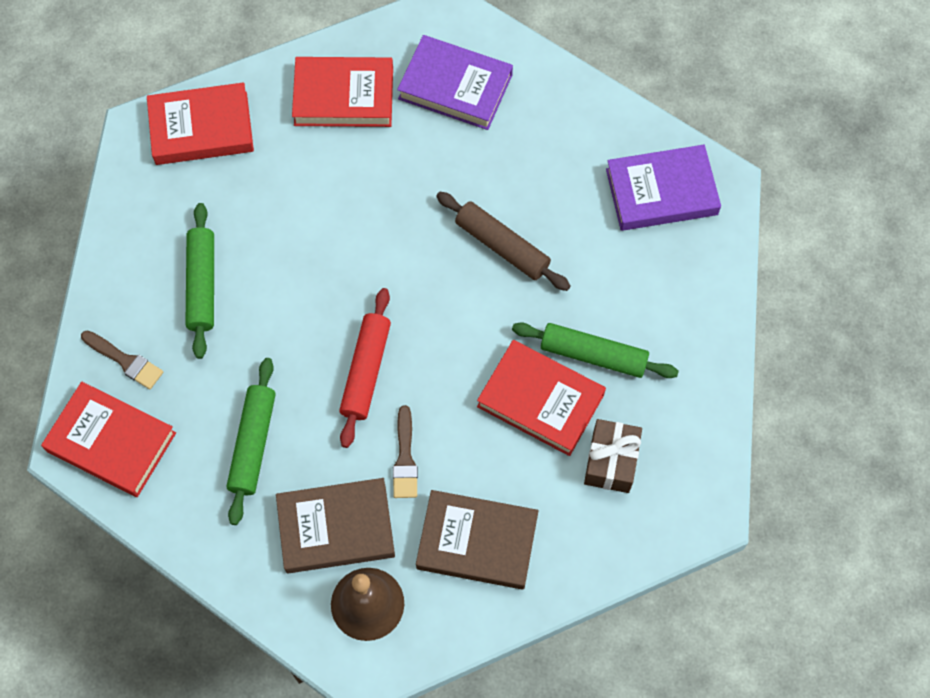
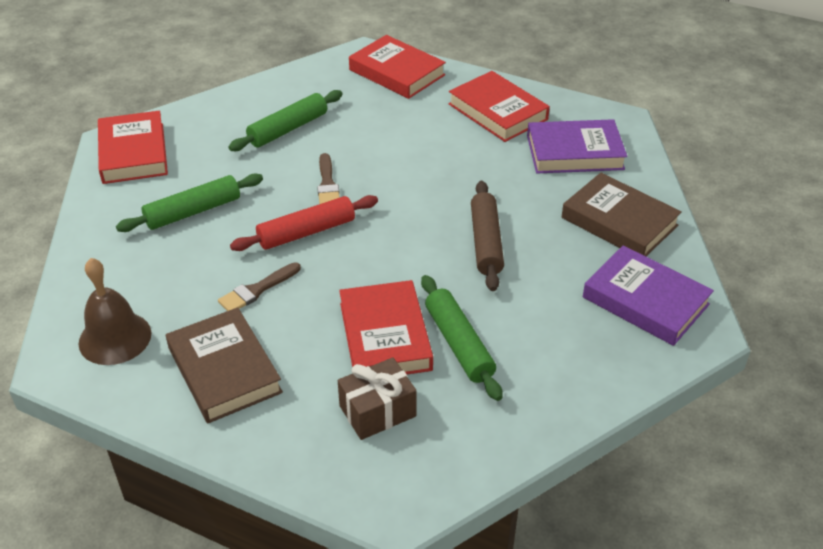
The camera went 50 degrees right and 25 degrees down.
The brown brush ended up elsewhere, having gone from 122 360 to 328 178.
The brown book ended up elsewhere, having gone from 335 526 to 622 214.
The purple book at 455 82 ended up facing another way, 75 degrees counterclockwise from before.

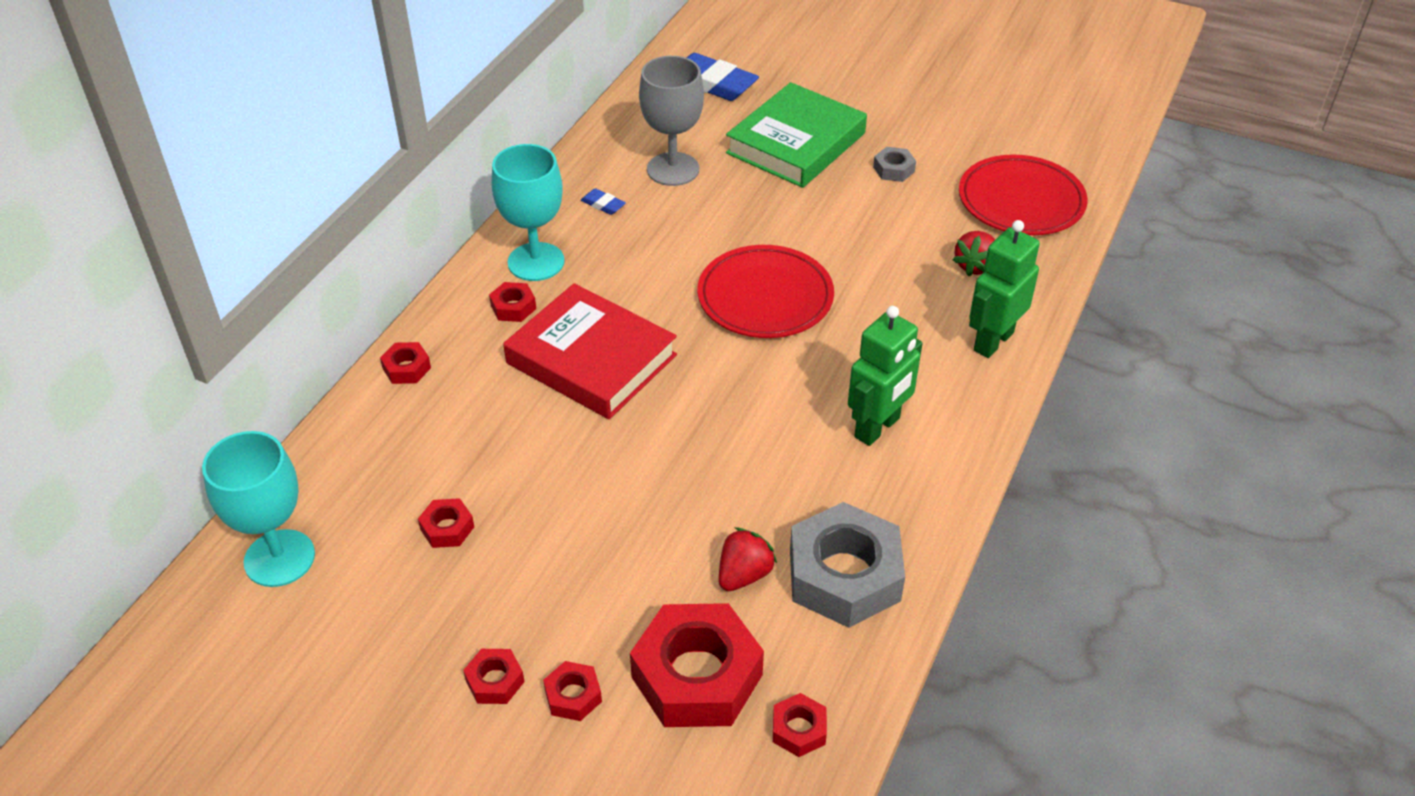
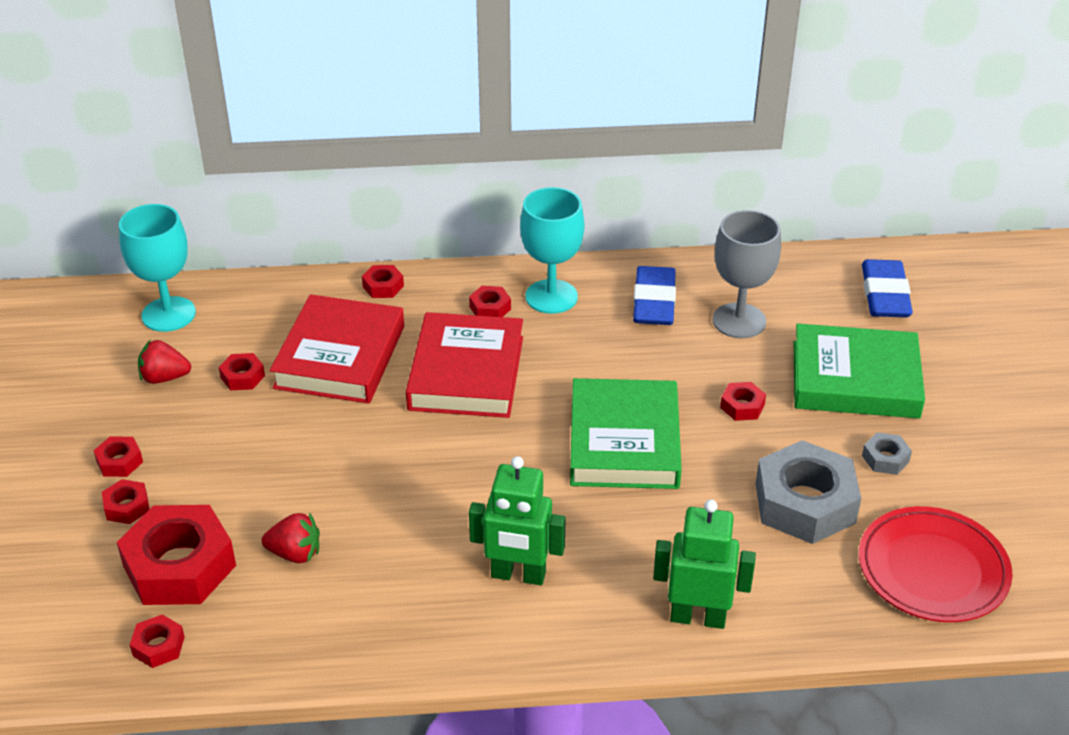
The camera went 60 degrees right and 5 degrees down.
The size of the blue eraser at 603 201 changed by a factor of 2.18.
Where the red plate stood at 765 291, the green book came to stand at 626 433.
The grey nut ended up elsewhere, having gone from 847 565 to 808 492.
The red strawberry ended up elsewhere, having gone from 974 254 to 164 362.
The second view gained the red book at 337 349.
The second view gained the red nut at 743 401.

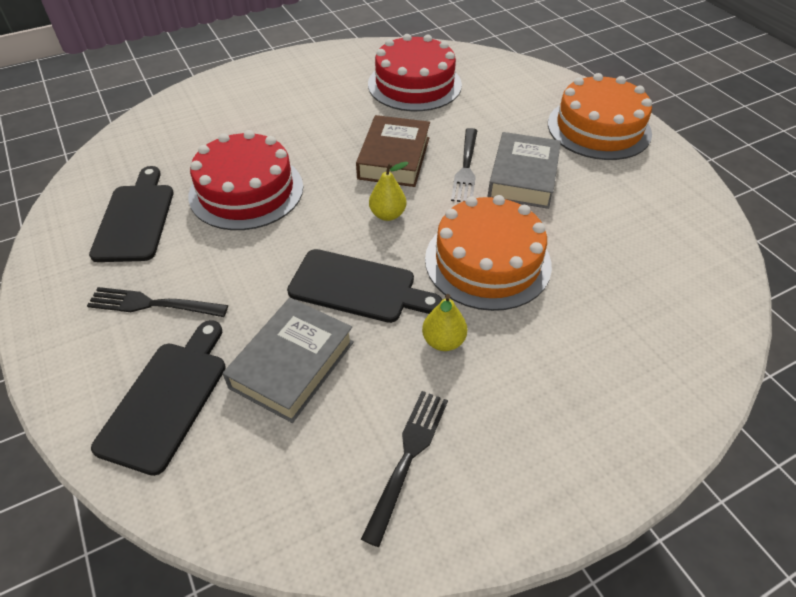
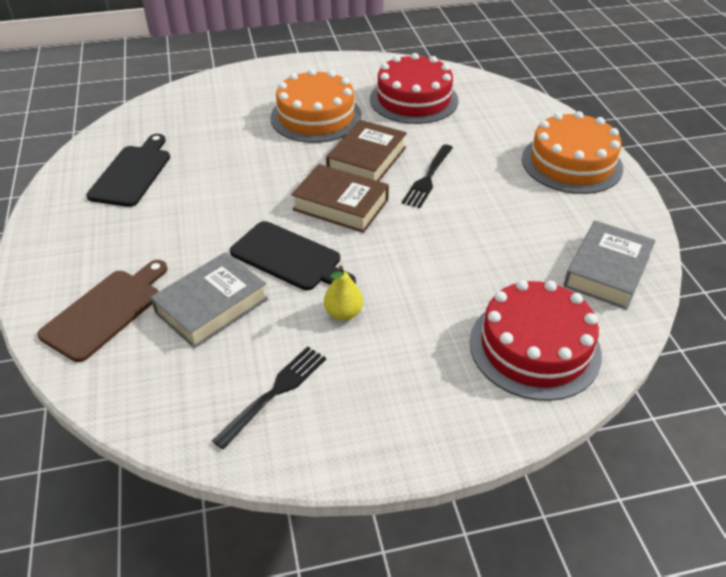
The camera went 15 degrees right and 5 degrees down.
The second view lost the black fork at 157 302.
What was the black cutting board at 158 398 turned into the brown cutting board at 102 311.
The red cake ended up elsewhere, having gone from 246 180 to 536 340.
Where the yellow pear stood at 388 191, the brown book came to stand at 340 198.
The orange cake ended up elsewhere, having gone from 488 253 to 316 106.
The grey book ended up elsewhere, having gone from 524 170 to 609 265.

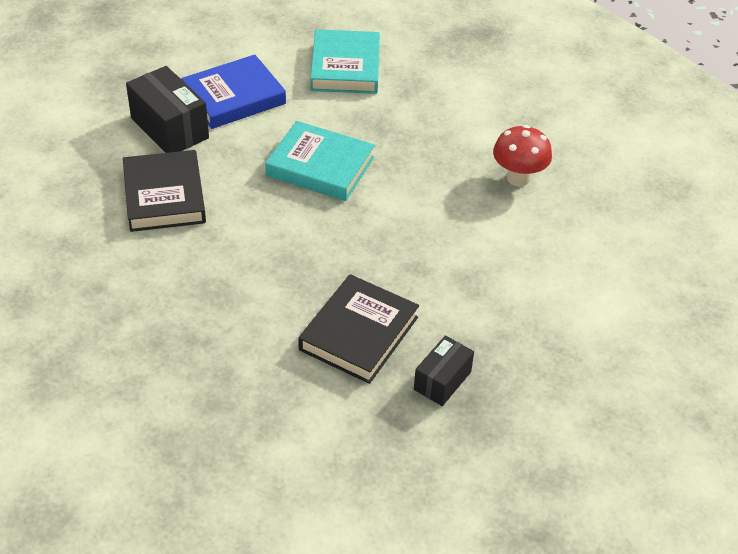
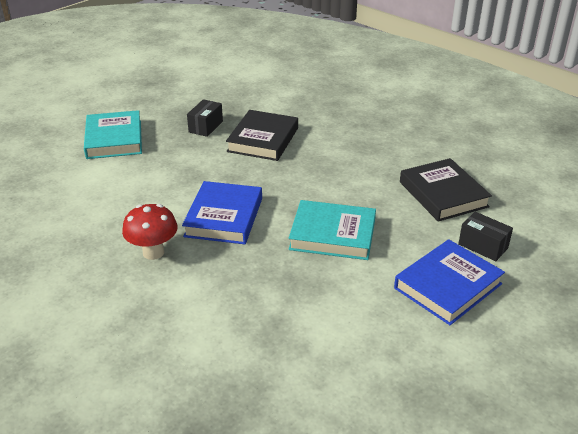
The camera went 170 degrees right and 10 degrees down.
The size of the black box at 167 109 changed by a factor of 0.61.
The turquoise book ended up elsewhere, having gone from 345 61 to 113 134.
The second view gained the blue book at 222 212.

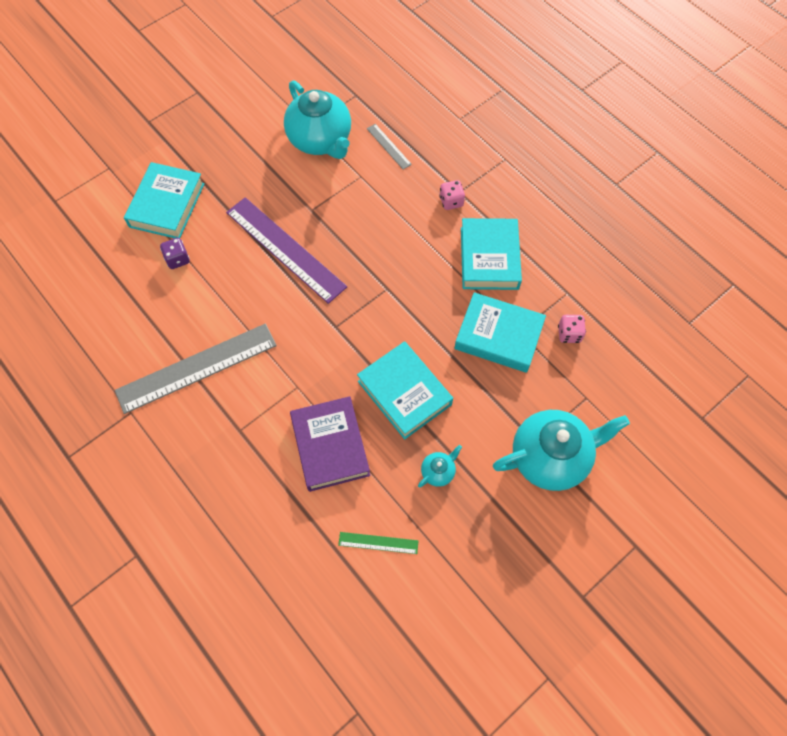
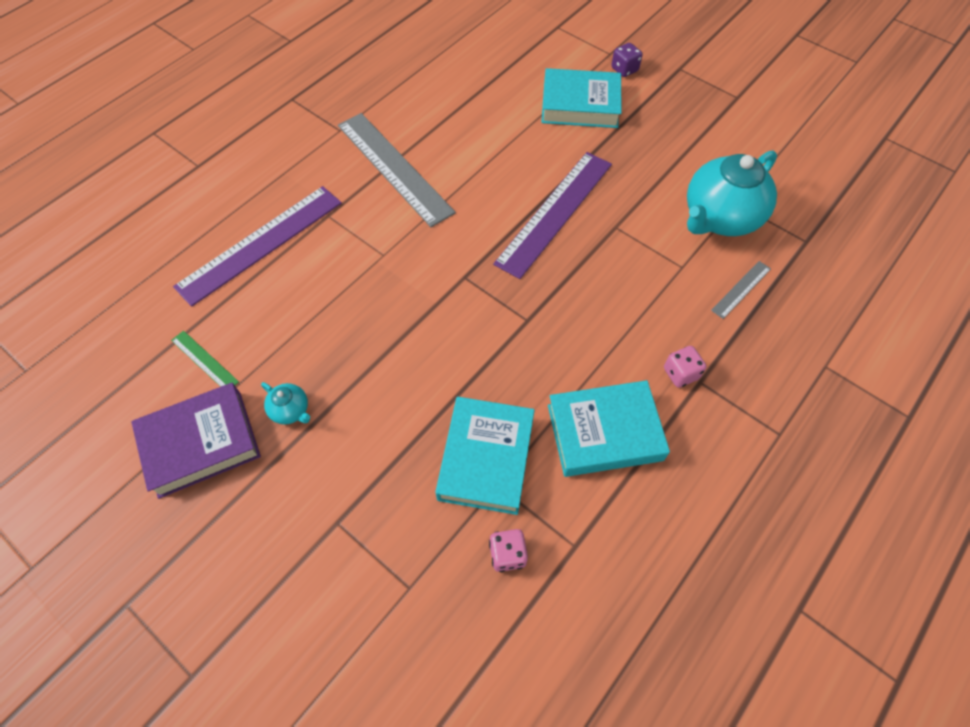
The camera went 80 degrees right and 5 degrees down.
The purple dice ended up elsewhere, having gone from 175 253 to 626 60.
The purple book ended up elsewhere, having gone from 330 444 to 196 441.
The green ruler at 378 543 ended up facing another way, 45 degrees counterclockwise from before.
The second view lost the turquoise book at 405 390.
The second view lost the turquoise teapot at 561 450.
The second view gained the purple ruler at 257 246.

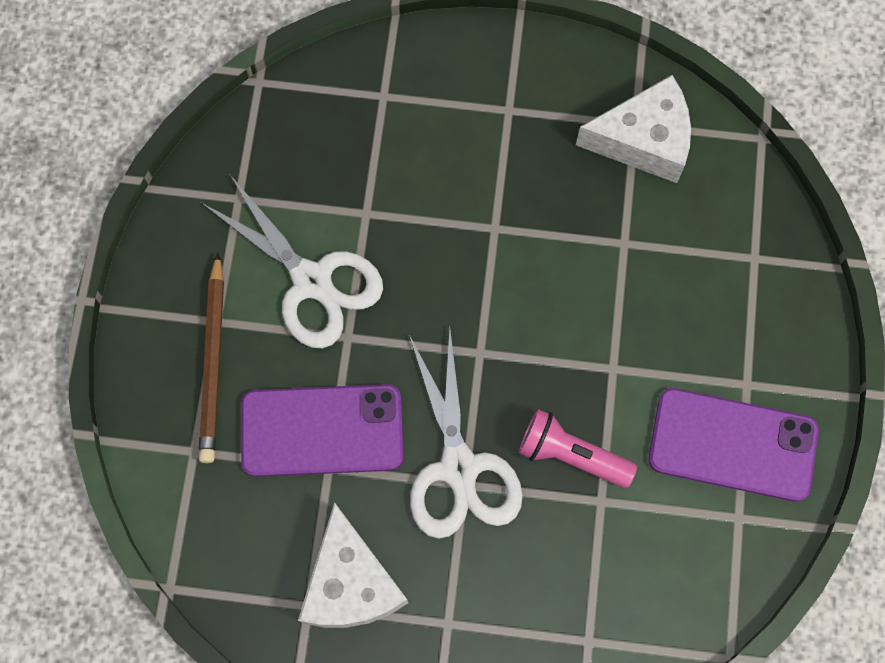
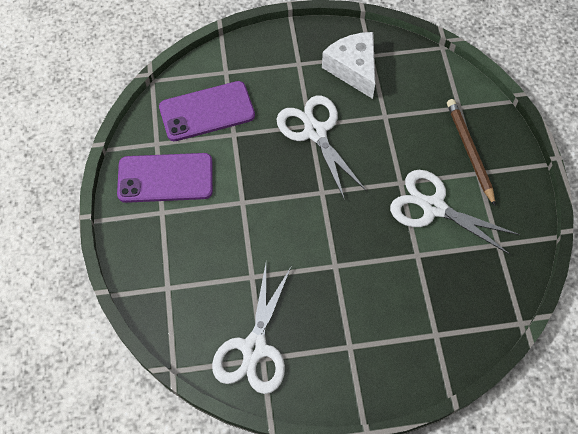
The camera went 165 degrees right and 10 degrees down.
The purple phone ended up elsewhere, having gone from 322 430 to 207 111.
The second view lost the pink flashlight at 577 448.
Where the white cheese stood at 633 129, the white scissors came to stand at 252 329.

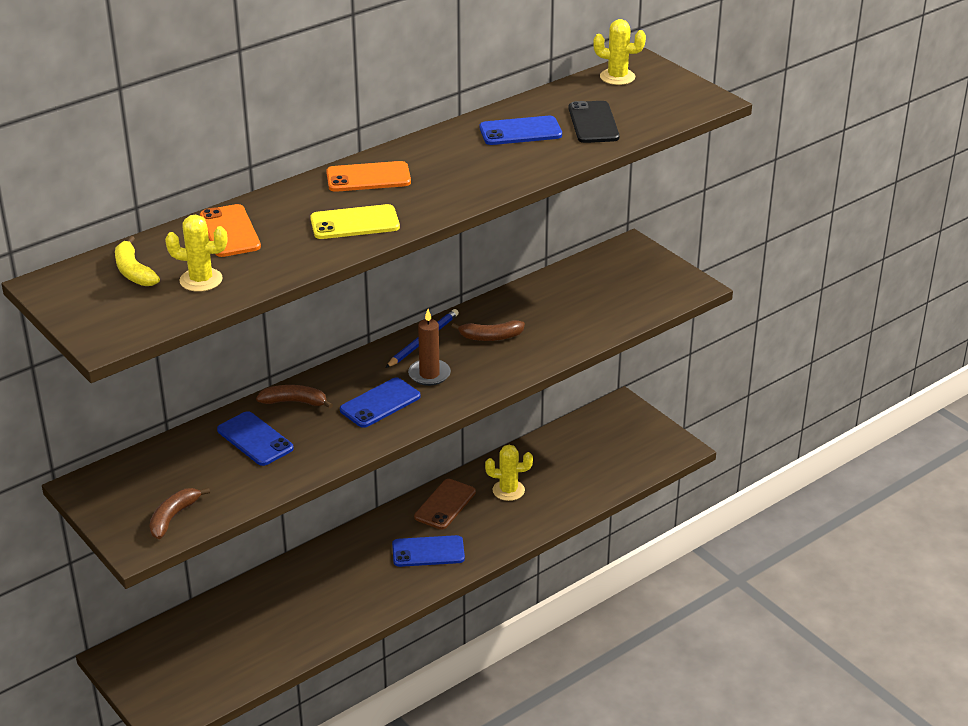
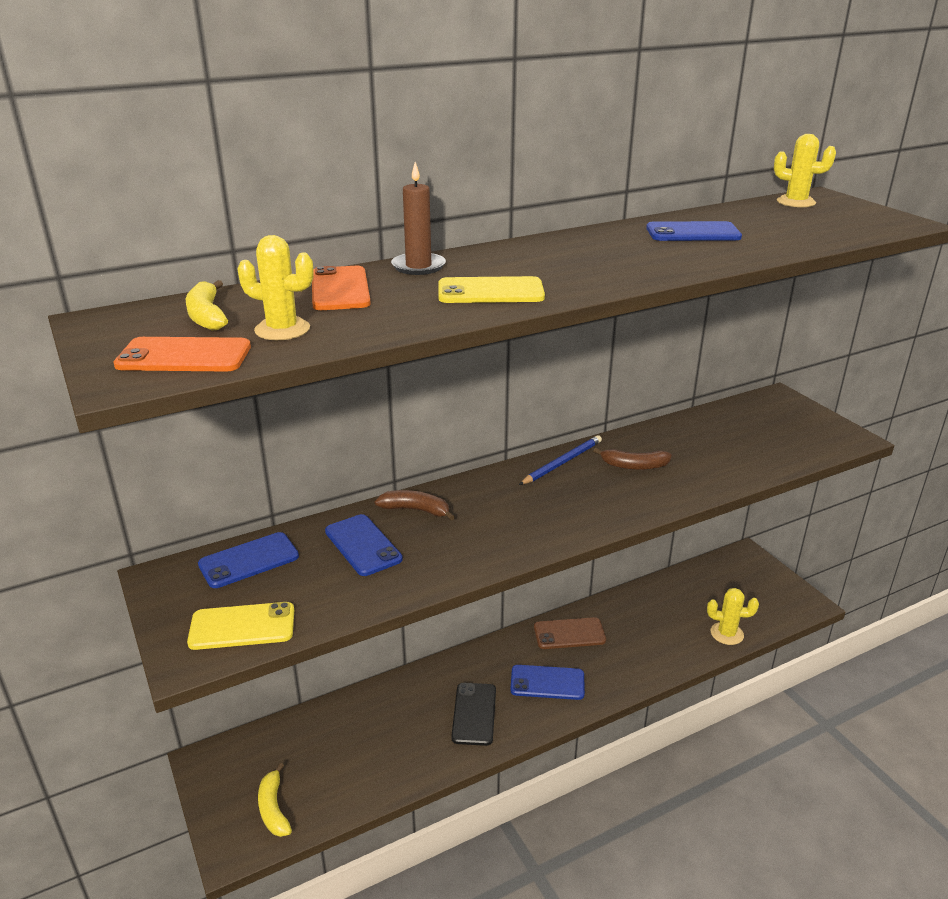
The camera went 10 degrees right and 5 degrees down.
Where the brown banana stood at 179 513, the yellow phone came to stand at 240 626.
The orange phone ended up elsewhere, having gone from 368 176 to 182 354.
The blue phone ended up elsewhere, having gone from 380 402 to 248 560.
The brown candle ended up elsewhere, having gone from 429 347 to 418 218.
The brown phone at 445 504 ended up facing another way, 45 degrees clockwise from before.
The yellow cactus ended up elsewhere, having gone from 509 473 to 733 616.
The black phone ended up elsewhere, having gone from 594 122 to 473 714.
The second view gained the yellow banana at 275 800.

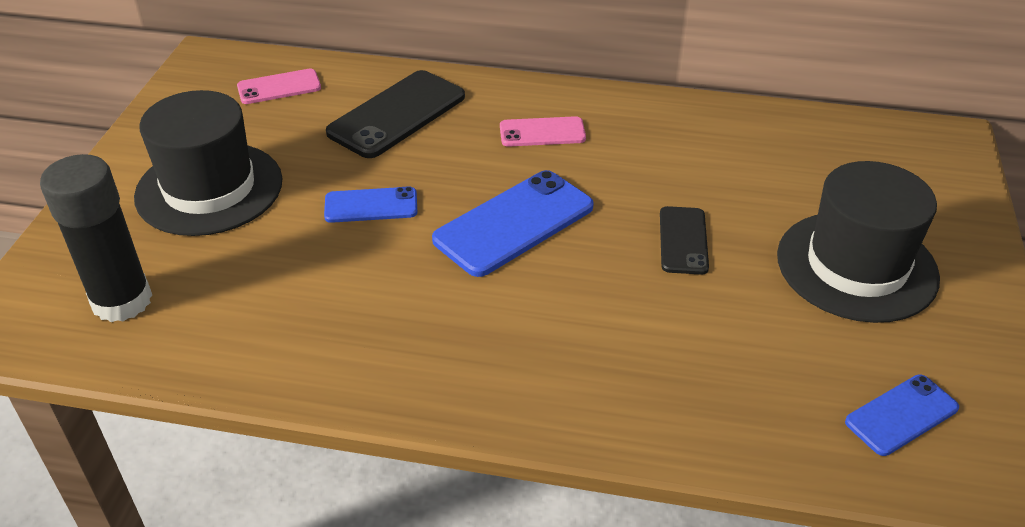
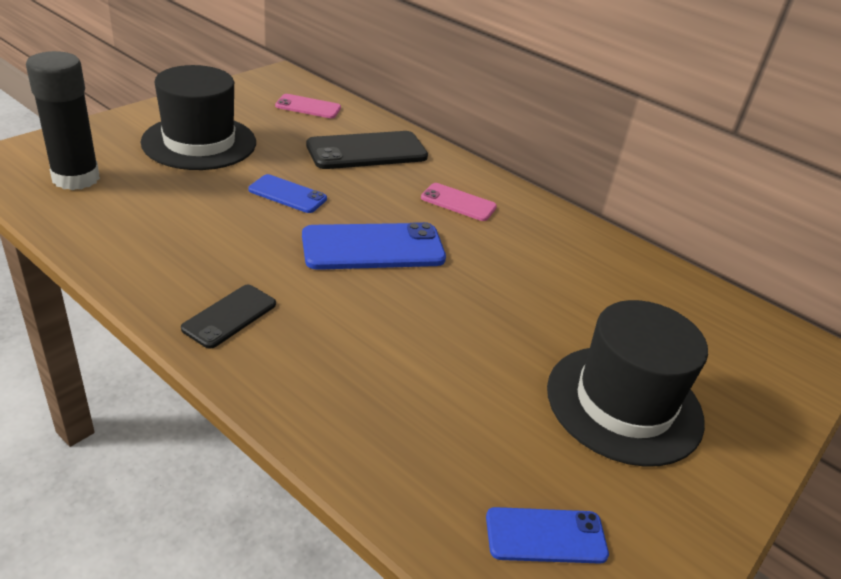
The camera went 25 degrees right and 5 degrees down.
The black phone ended up elsewhere, having gone from 684 240 to 228 317.

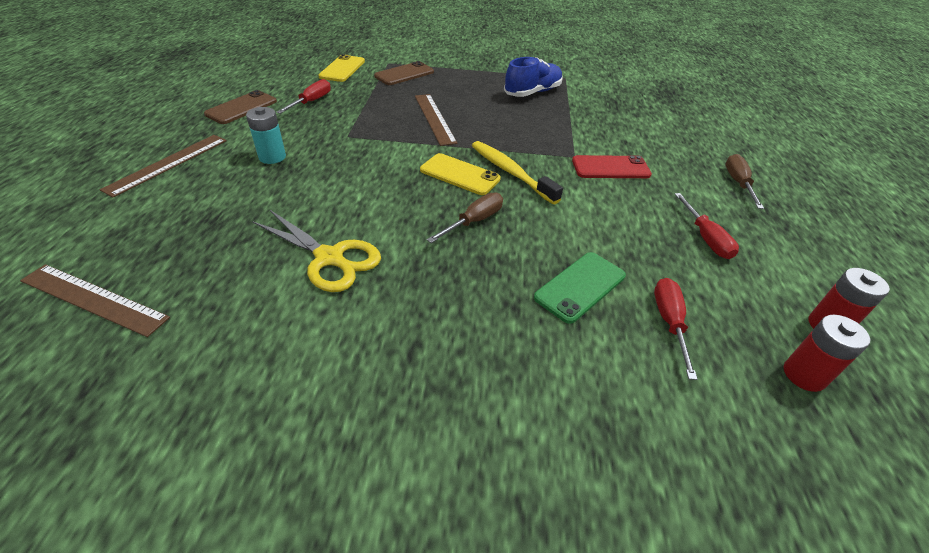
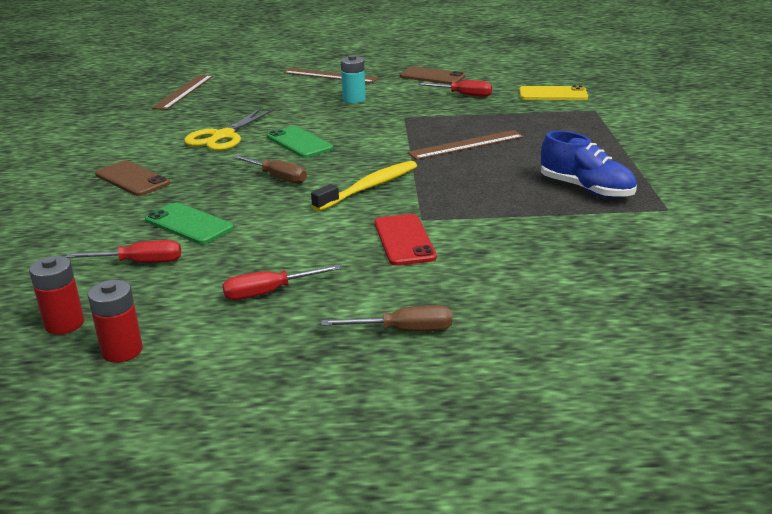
The camera went 85 degrees right and 15 degrees down.
The brown phone ended up elsewhere, having gone from 404 73 to 132 178.
The second view lost the yellow phone at 460 174.
The second view gained the green phone at 300 142.

